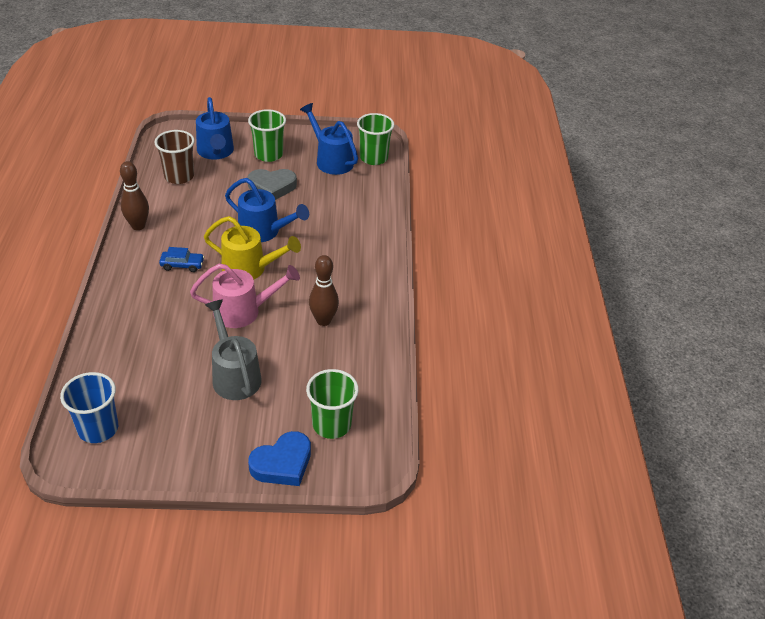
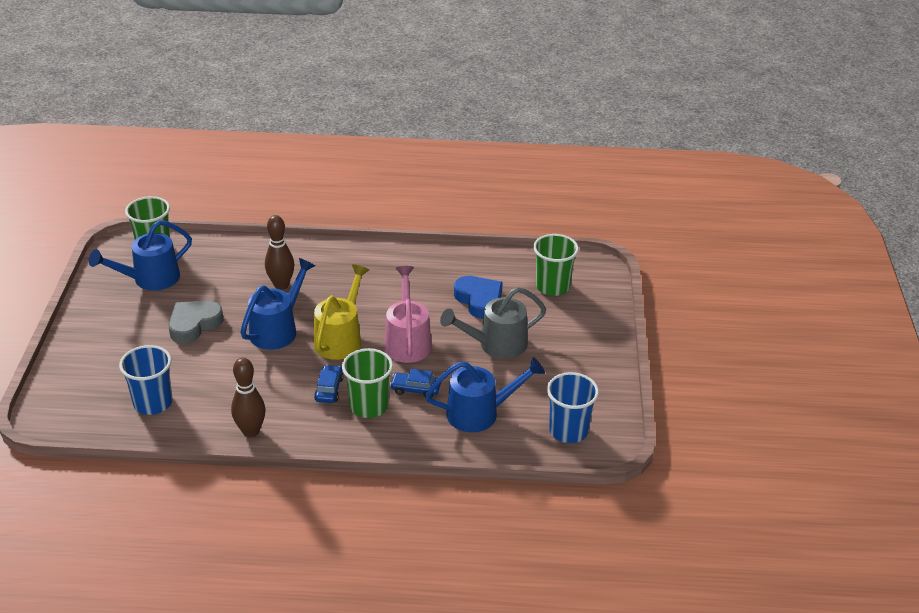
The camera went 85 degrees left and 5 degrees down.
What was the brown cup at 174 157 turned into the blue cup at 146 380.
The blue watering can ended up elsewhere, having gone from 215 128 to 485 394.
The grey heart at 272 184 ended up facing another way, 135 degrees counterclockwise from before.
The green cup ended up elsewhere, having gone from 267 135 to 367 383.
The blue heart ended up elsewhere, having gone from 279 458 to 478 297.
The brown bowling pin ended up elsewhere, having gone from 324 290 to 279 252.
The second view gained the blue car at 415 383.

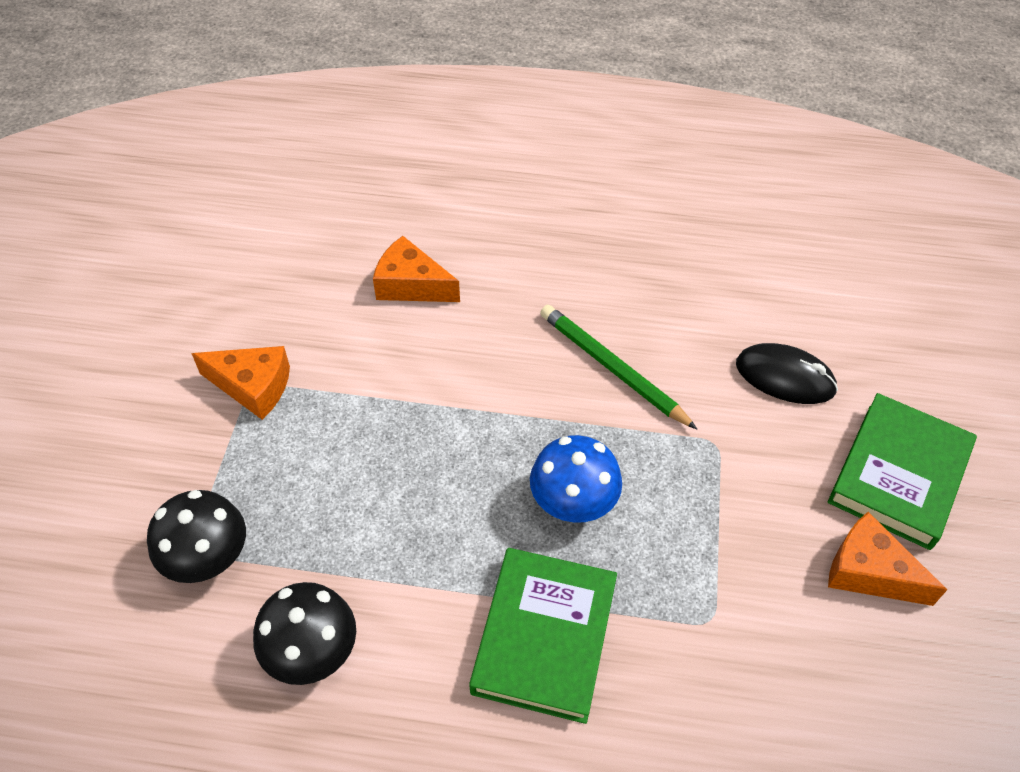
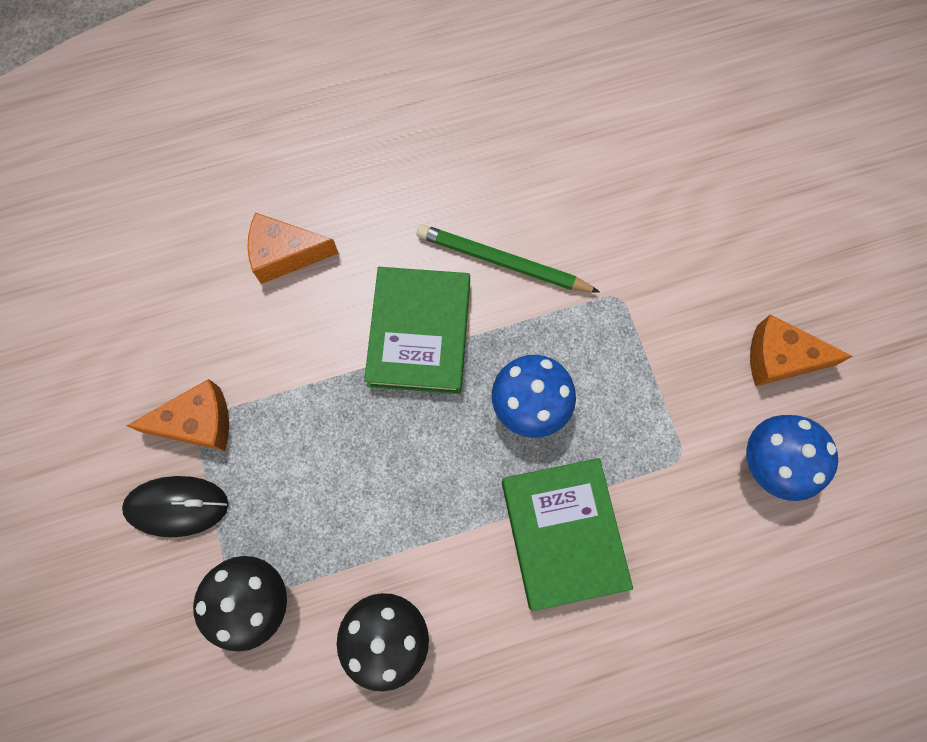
The camera went 25 degrees left and 20 degrees up.
The black mouse ended up elsewhere, having gone from 787 373 to 175 506.
The green book ended up elsewhere, having gone from 902 471 to 417 330.
The second view gained the blue mushroom at 792 458.

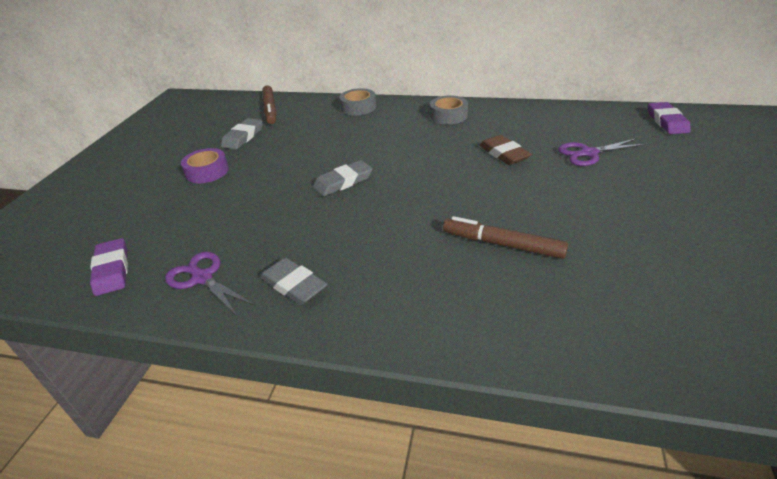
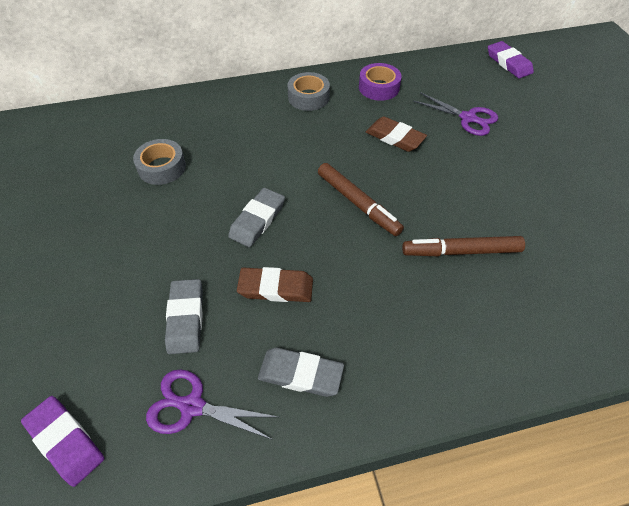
The camera went 30 degrees left and 15 degrees up.
The purple tape ended up elsewhere, having gone from 205 165 to 380 82.
The grey eraser ended up elsewhere, having gone from 242 134 to 184 316.
The brown marker ended up elsewhere, having gone from 269 105 to 361 199.
The grey tape ended up elsewhere, having gone from 357 101 to 159 162.
The purple scissors at 602 152 ended up facing another way, 105 degrees counterclockwise from before.
The second view gained the brown eraser at 275 284.

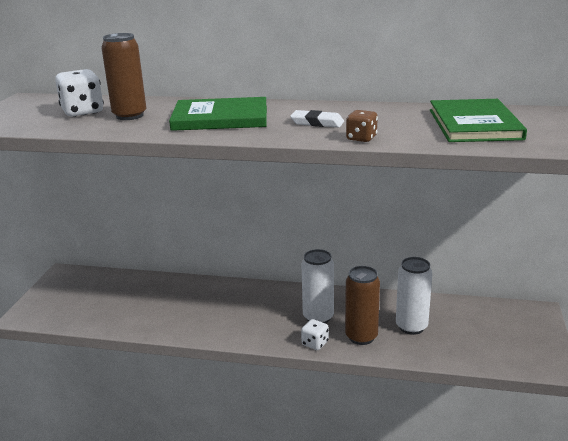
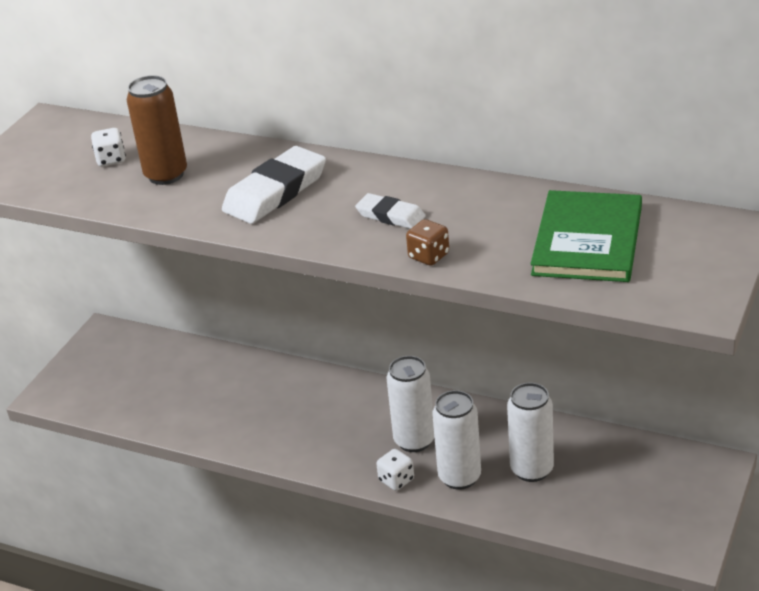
The camera went 15 degrees right and 10 degrees up.
The size of the white dice at 79 93 changed by a factor of 0.58.
Where the green book stood at 218 114, the white eraser came to stand at 274 185.
What was the brown can at 362 305 turned into the white can at 456 440.

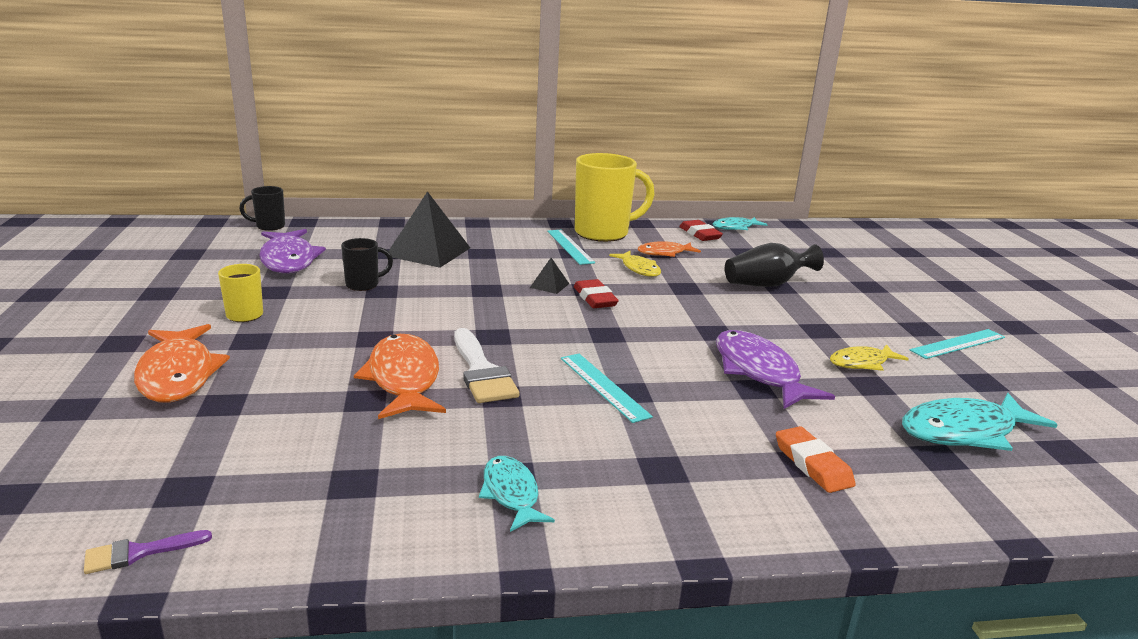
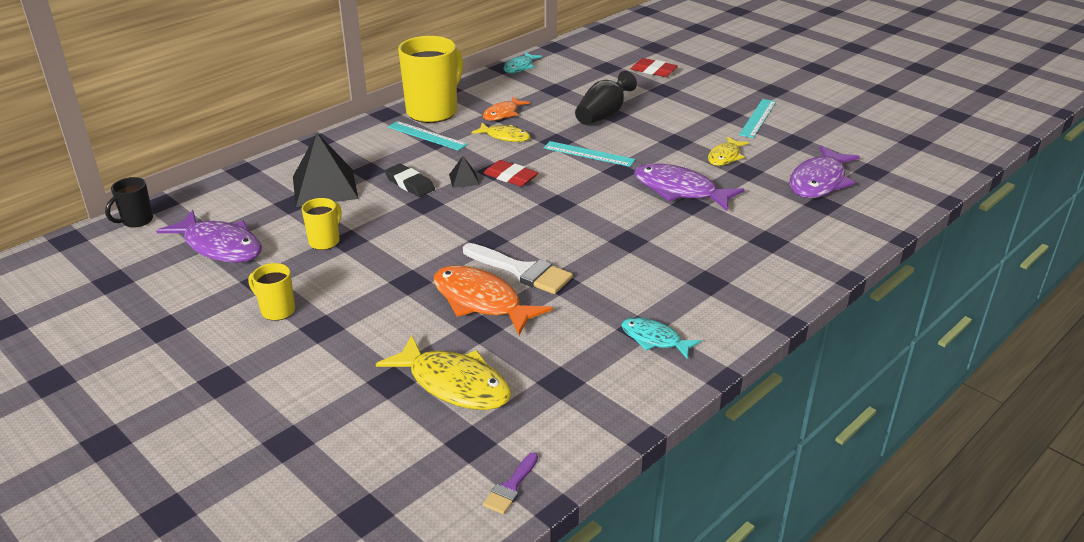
The camera went 35 degrees left and 10 degrees up.
The second view lost the orange fish at 182 363.
What was the black mug at 367 264 turned into the yellow mug at 322 224.
The turquoise ruler ended up elsewhere, having gone from 607 388 to 590 154.
The red eraser ended up elsewhere, having gone from 701 230 to 654 67.
The second view lost the orange eraser at 816 459.
What was the turquoise fish at 980 422 turned into the purple fish at 824 171.
The second view gained the yellow fish at 443 372.
The second view gained the black eraser at 410 180.

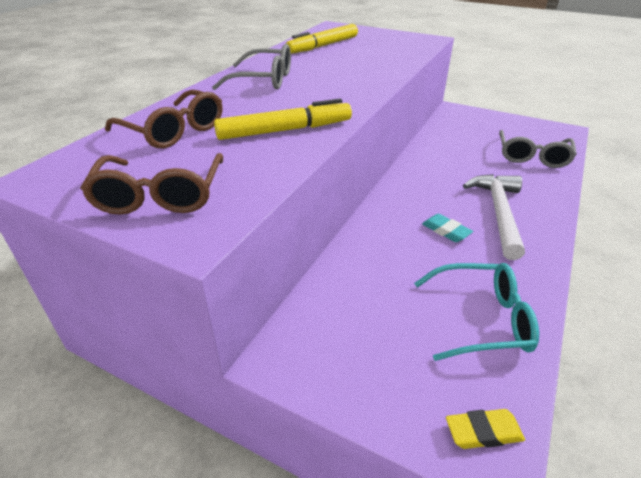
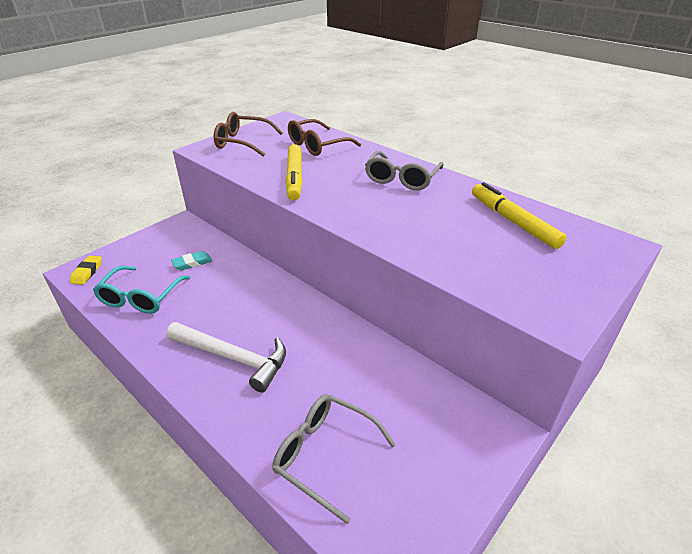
The camera went 105 degrees right and 0 degrees up.
The turquoise eraser ended up elsewhere, having gone from 447 228 to 191 260.

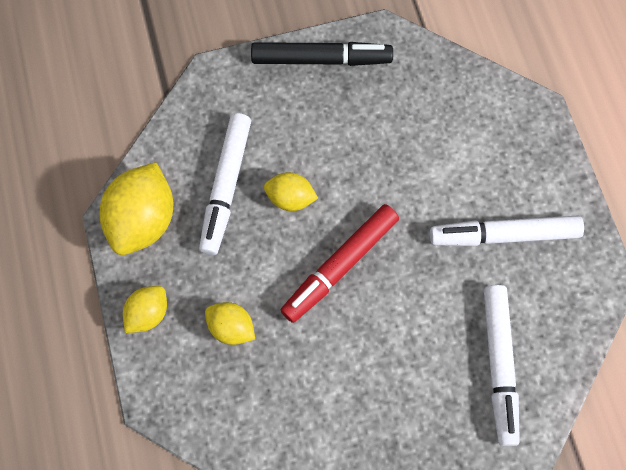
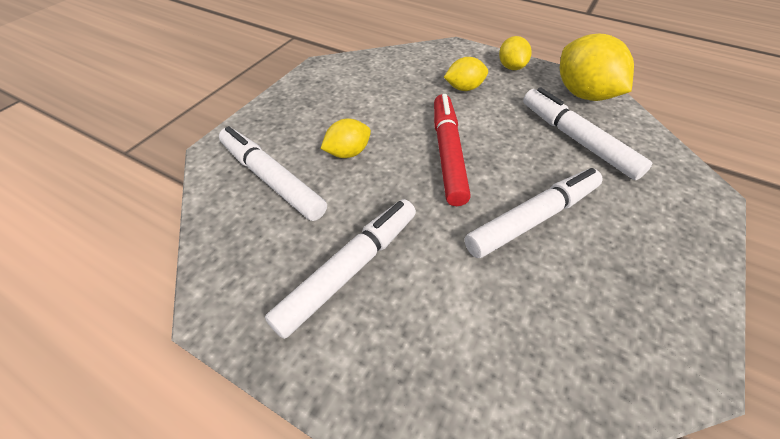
The camera went 135 degrees right and 20 degrees down.
The second view lost the black marker at 322 54.
The yellow lemon ended up elsewhere, having gone from 291 191 to 345 138.
The second view gained the white marker at 533 213.

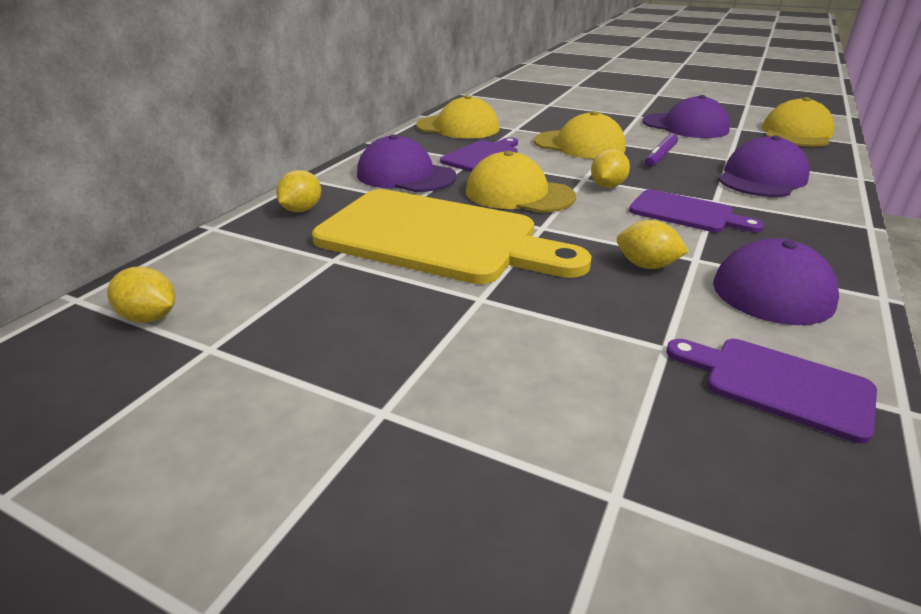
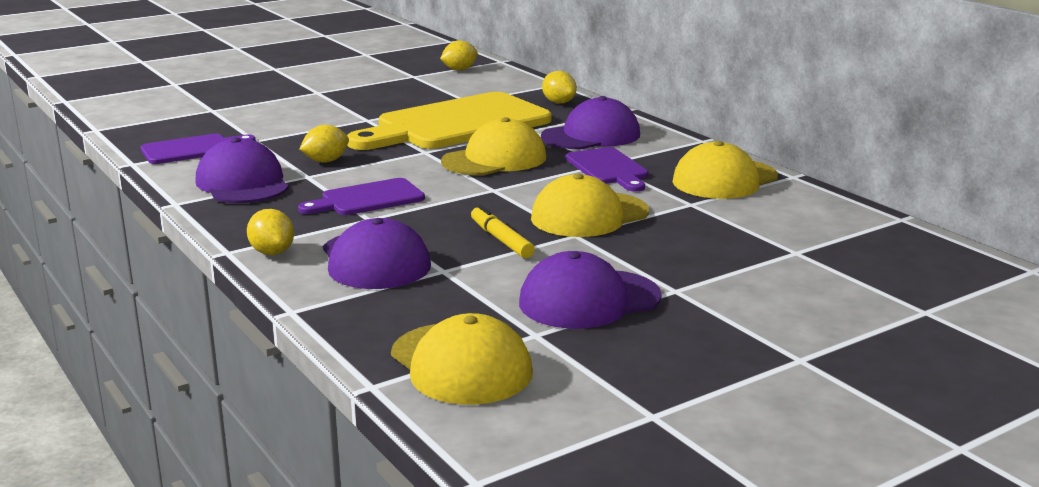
The camera went 120 degrees right and 10 degrees down.
The yellow lemon ended up elsewhere, having gone from 610 168 to 270 232.
What was the purple marker at 661 150 turned into the yellow marker at 503 231.

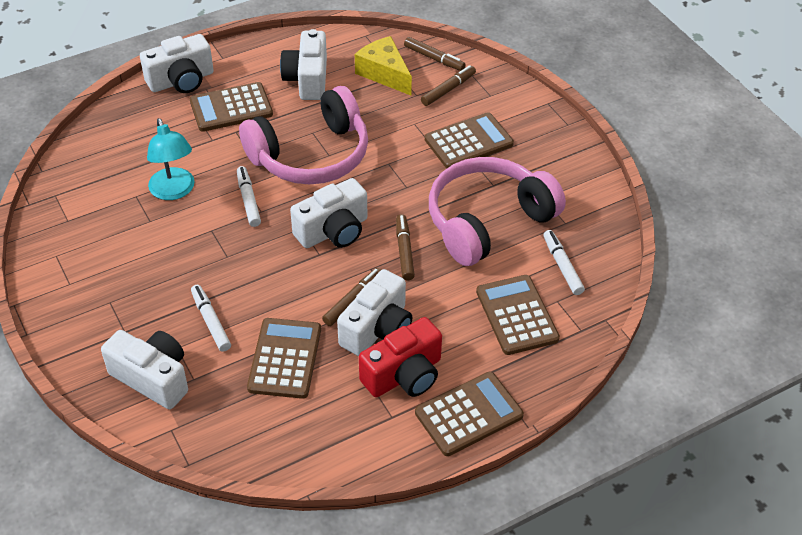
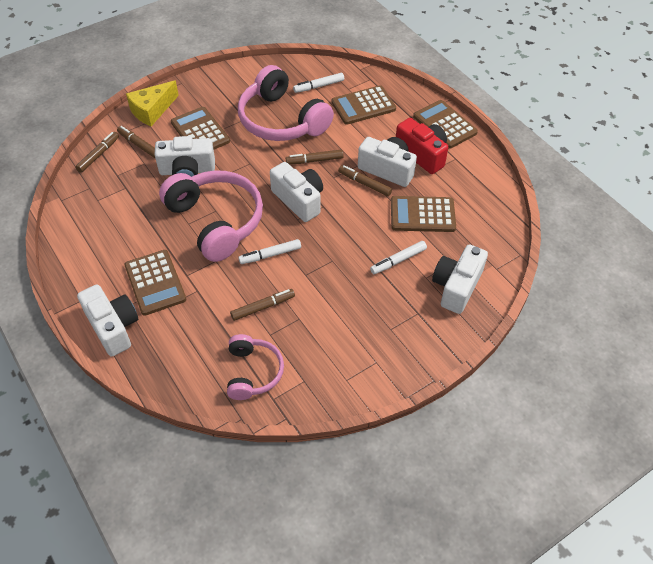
The camera went 95 degrees left and 5 degrees up.
Where the turquoise lamp stood at 171 159, the brown marker came to stand at 262 305.
The white camera ended up elsewhere, having gone from 303 64 to 185 156.
The yellow cheese ended up elsewhere, having gone from 383 65 to 152 103.
The second view gained the pink headphones at 255 367.

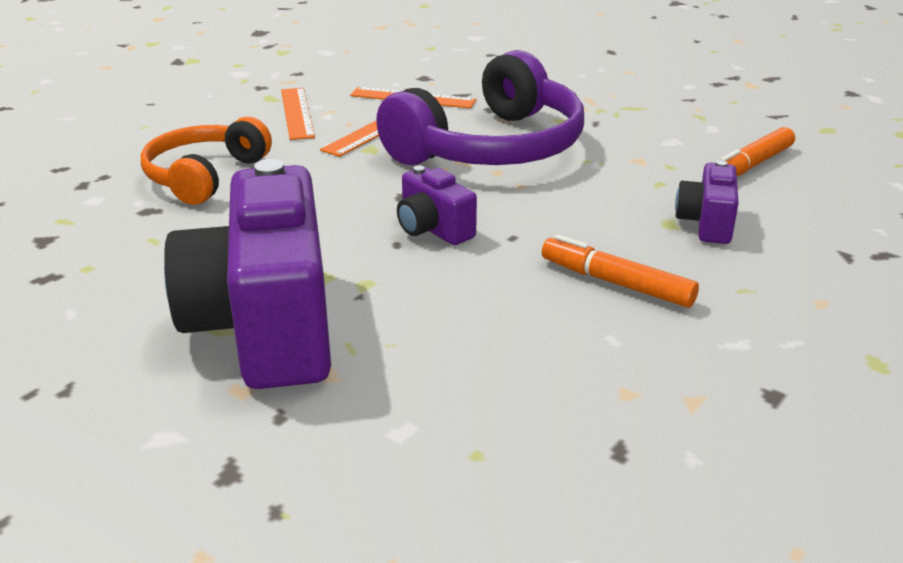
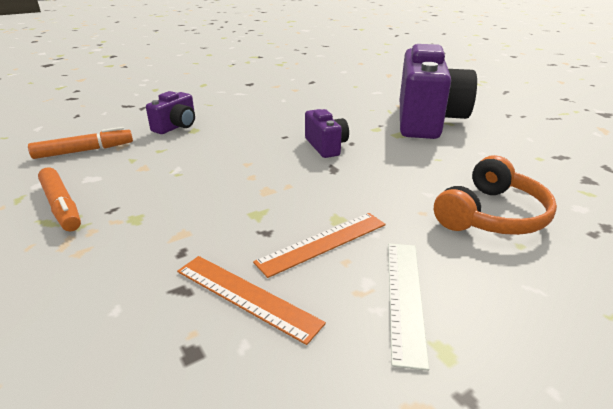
The camera went 160 degrees left and 0 degrees up.
What was the orange ruler at 298 114 turned into the white ruler at 408 307.
The second view lost the purple headphones at 480 107.
The orange marker ended up elsewhere, having gone from 620 271 to 59 199.

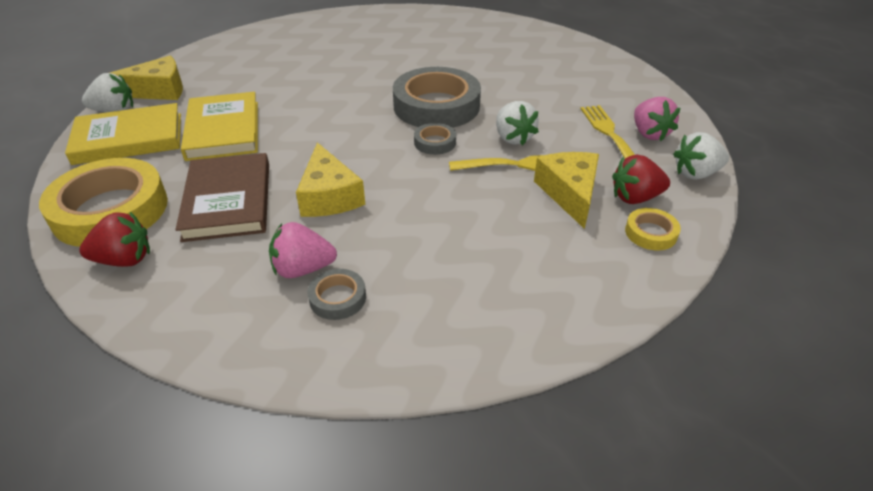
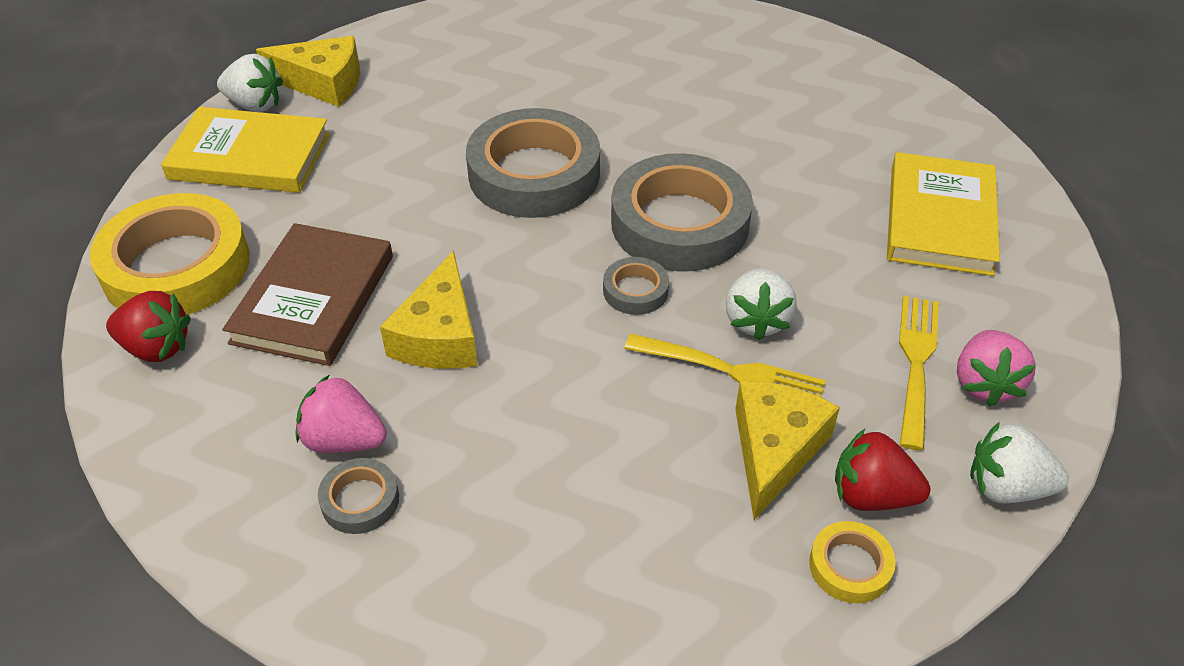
The camera went 25 degrees right and 5 degrees up.
The yellow book ended up elsewhere, having gone from 219 126 to 943 214.
The second view gained the grey tape at 533 163.

